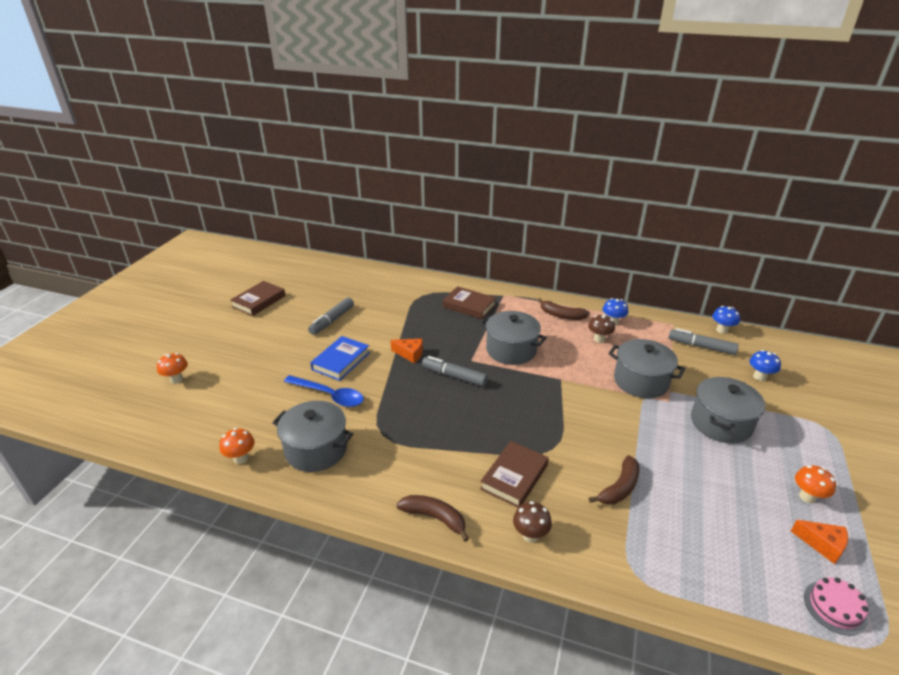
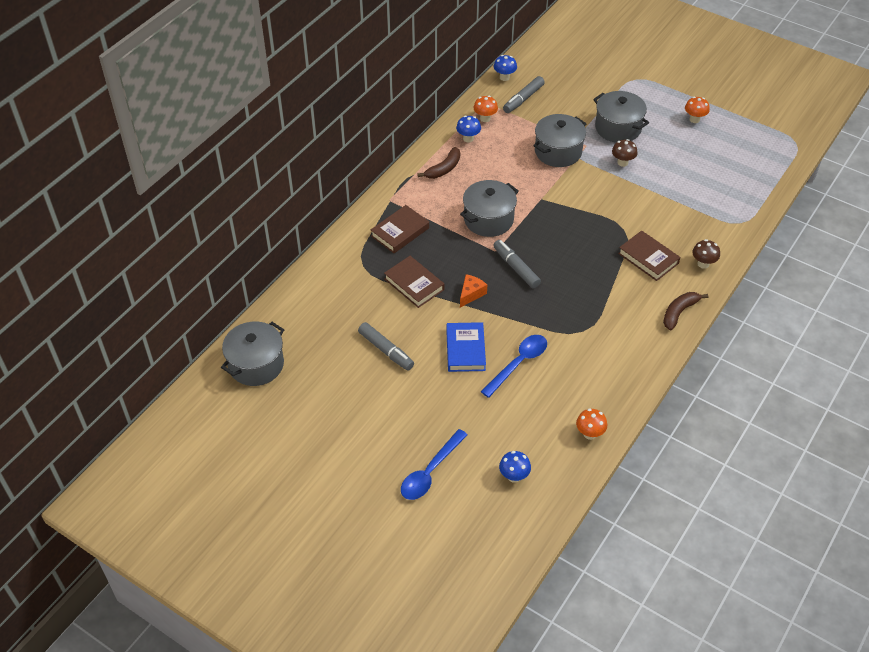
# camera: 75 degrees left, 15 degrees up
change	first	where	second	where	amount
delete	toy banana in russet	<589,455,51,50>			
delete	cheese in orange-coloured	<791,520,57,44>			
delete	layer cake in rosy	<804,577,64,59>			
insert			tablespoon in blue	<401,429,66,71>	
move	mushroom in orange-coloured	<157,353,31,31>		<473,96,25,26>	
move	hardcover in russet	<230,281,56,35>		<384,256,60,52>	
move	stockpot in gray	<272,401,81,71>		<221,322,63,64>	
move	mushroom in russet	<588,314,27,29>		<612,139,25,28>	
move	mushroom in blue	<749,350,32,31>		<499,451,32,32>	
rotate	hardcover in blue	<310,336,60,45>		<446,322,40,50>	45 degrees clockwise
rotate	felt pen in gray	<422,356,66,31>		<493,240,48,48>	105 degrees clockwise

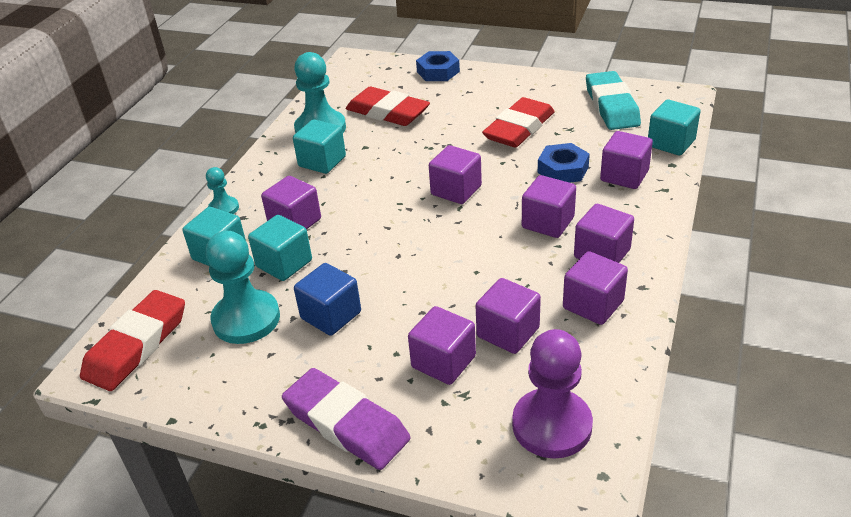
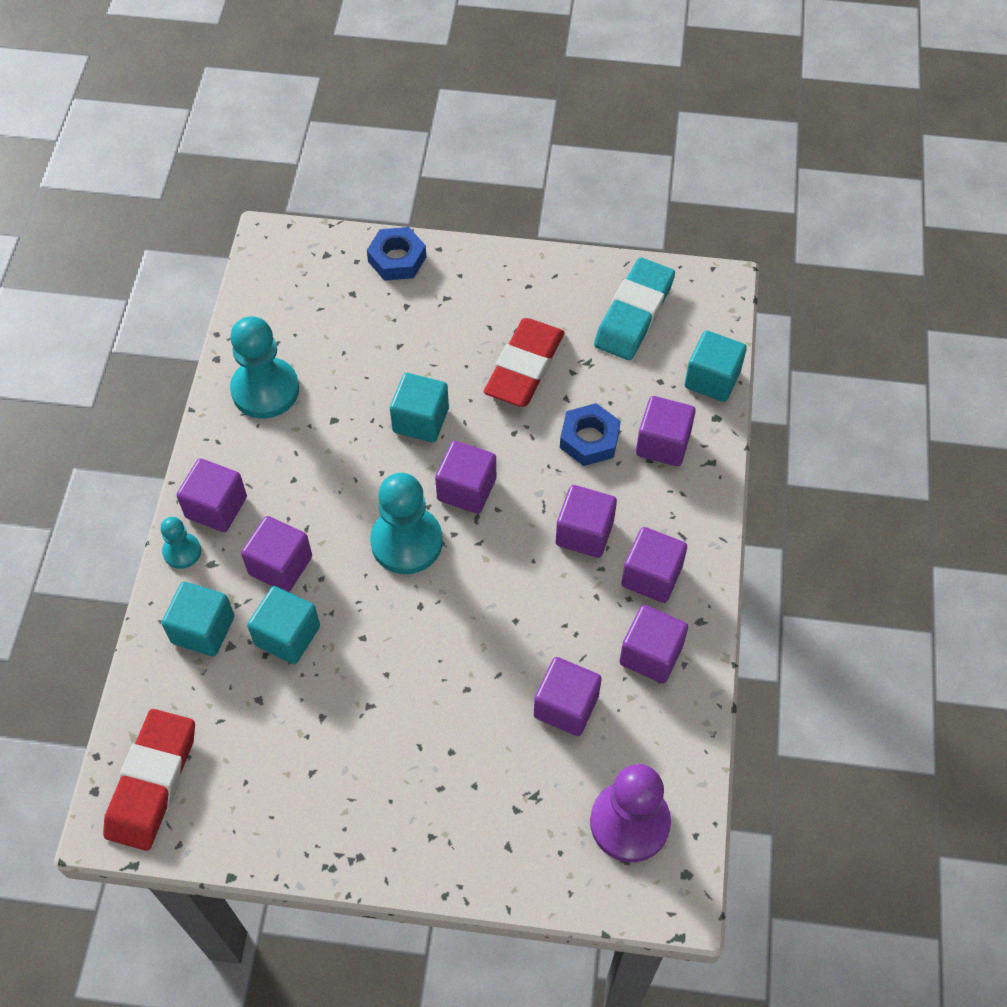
# camera: 15 degrees left, 20 degrees up
change	first	where	second	where	amount
delete	gum eraser in violet	<282,368,128,102>			
delete	block in blue	<294,263,67,73>			
delete	gum eraser in scarlet	<346,87,84,39>			
move	chess pawn in teal	<206,231,74,113>		<370,473,73,101>	
move	block in teal	<293,119,53,55>		<390,373,59,69>	
move	block in violet	<408,306,68,79>		<176,459,71,73>	
rotate	gum eraser in teal	<586,71,55,59>		<594,258,81,102>	45 degrees clockwise

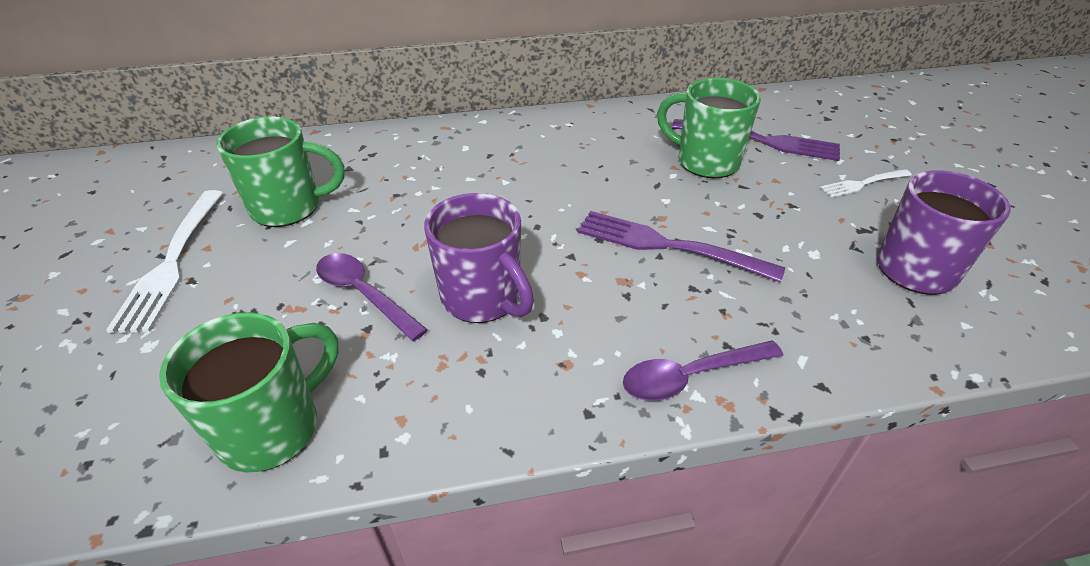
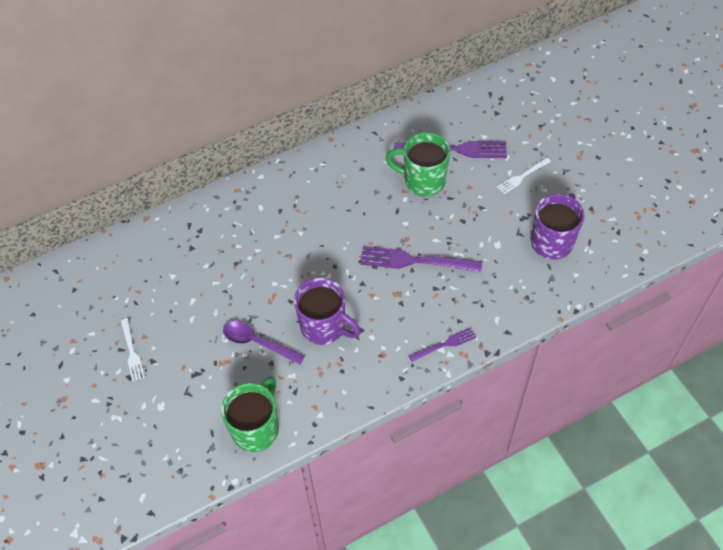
# camera: 15 degrees left, 15 degrees up
change	first	where	second	where	amount
delete	mug in green	<216,117,129,110>			
replace	tablespoon in violet	<623,341,160,60>	table fork in violet	<409,327,67,35>	
resize	table fork in snow-white	<106,190,117,143>		<121,319,24,62>	x0.56

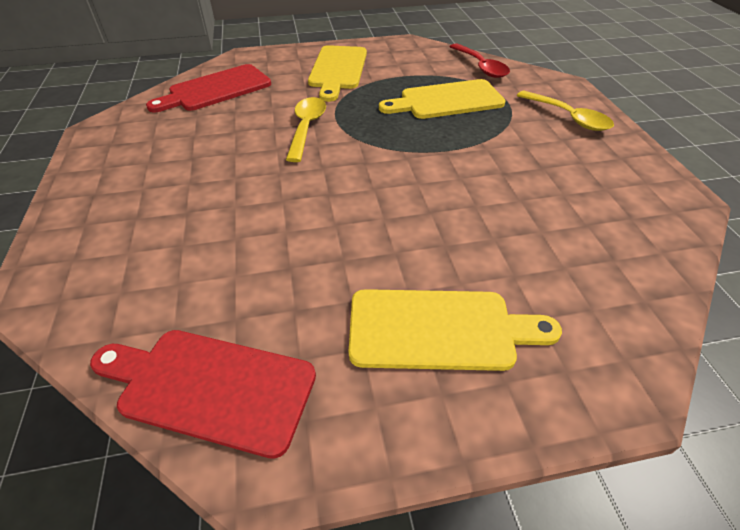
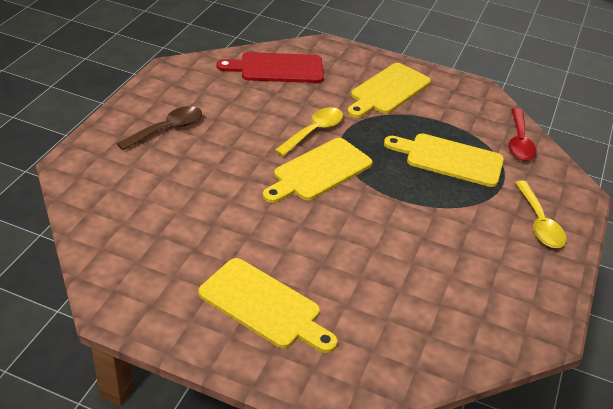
# camera: 30 degrees right, 5 degrees down
change	first	where	second	where	amount
delete	chopping board in scarlet	<90,330,226,129>			
insert			tablespoon in russet	<117,106,85,44>	
insert			chopping board in bright yellow	<263,138,110,65>	

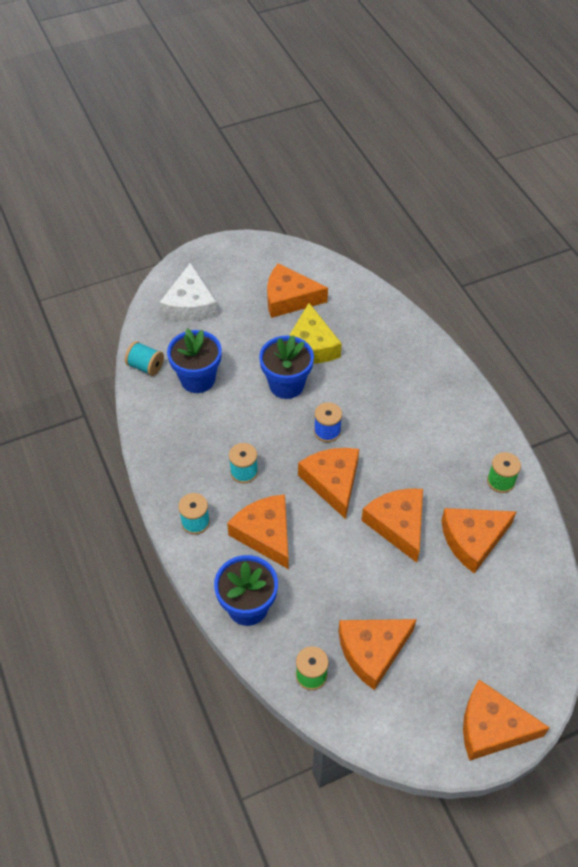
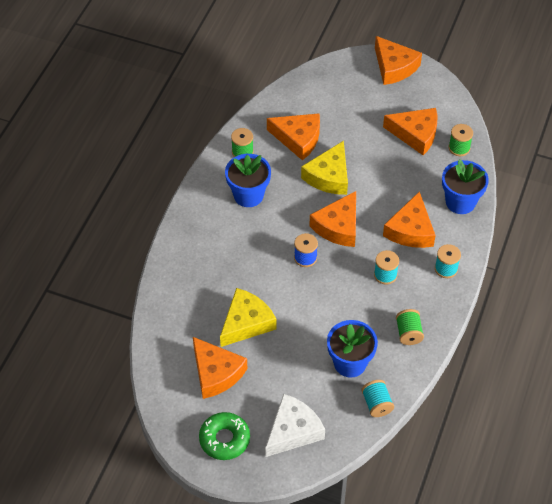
# camera: 135 degrees left, 0 degrees up
change	first	where	second	where	amount
insert			donut in green	<199,412,51,48>	
insert			reel of thread in green	<396,309,28,36>	
move	plant pot in blue	<259,335,55,64>		<225,154,46,53>	
recolor	cheese in orange-coloured	<361,488,62,75>	cheese in bright yellow	<301,141,47,54>	

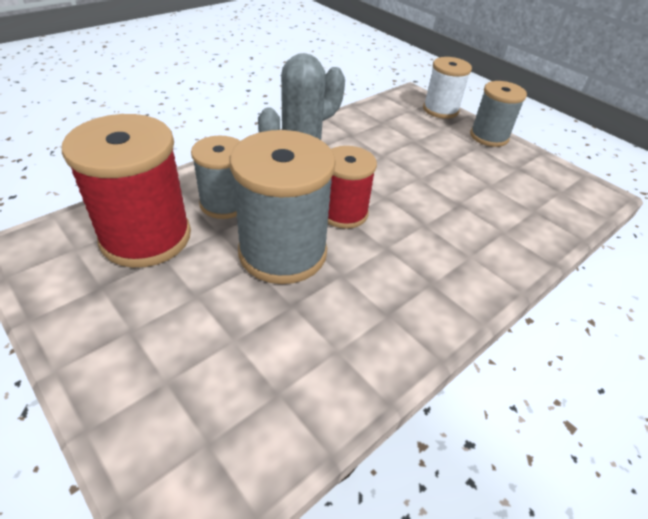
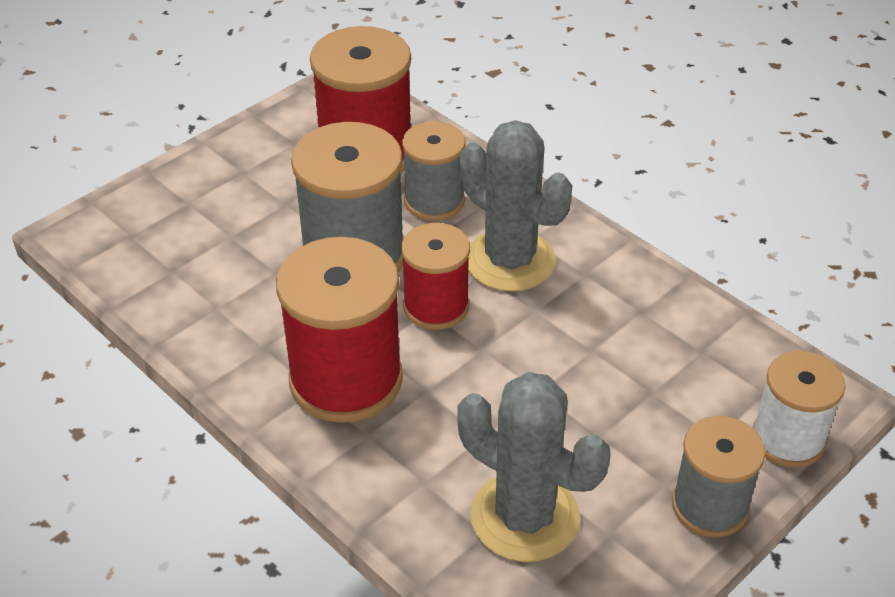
# camera: 90 degrees right, 0 degrees up
change	first	where	second	where	amount
insert			reel of thread in scarlet	<276,237,127,186>	
insert			saguaro cactus in gray	<457,372,154,190>	

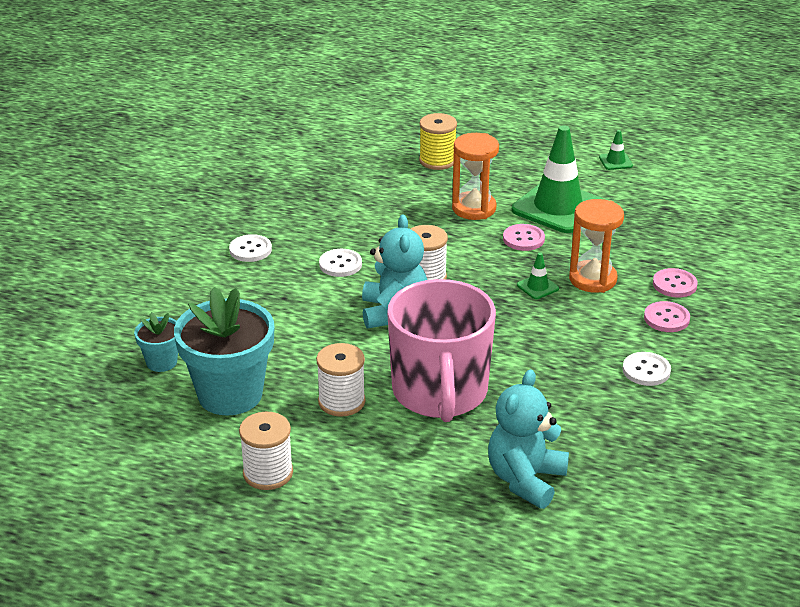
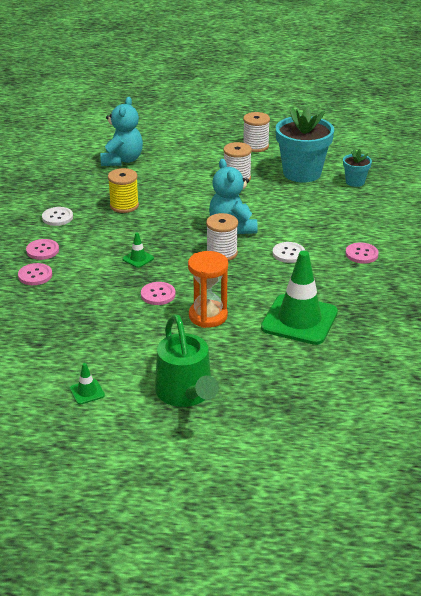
# camera: 165 degrees right, 0 degrees up
change	first	where	second	where	amount
delete	mug in rosy	<387,279,109,143>			
delete	hourglass in orange-coloured	<569,199,55,94>			
insert			watering pot in green	<155,314,64,93>	
move	reel of thread in bright yellow	<419,113,38,57>		<108,168,31,45>	
move	road cone in green	<512,125,90,108>		<261,251,77,94>	
recolor	sewing button in snow-white	<229,234,43,28>	sewing button in rosy	<346,243,33,21>	

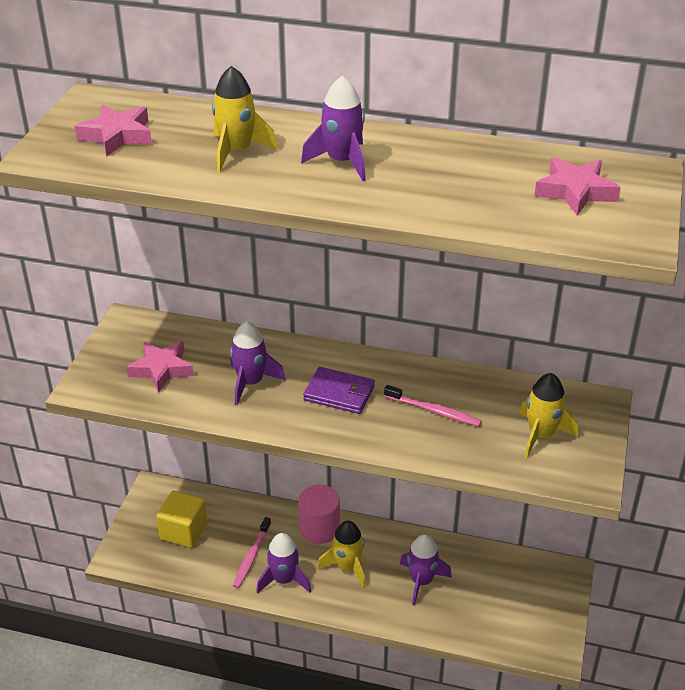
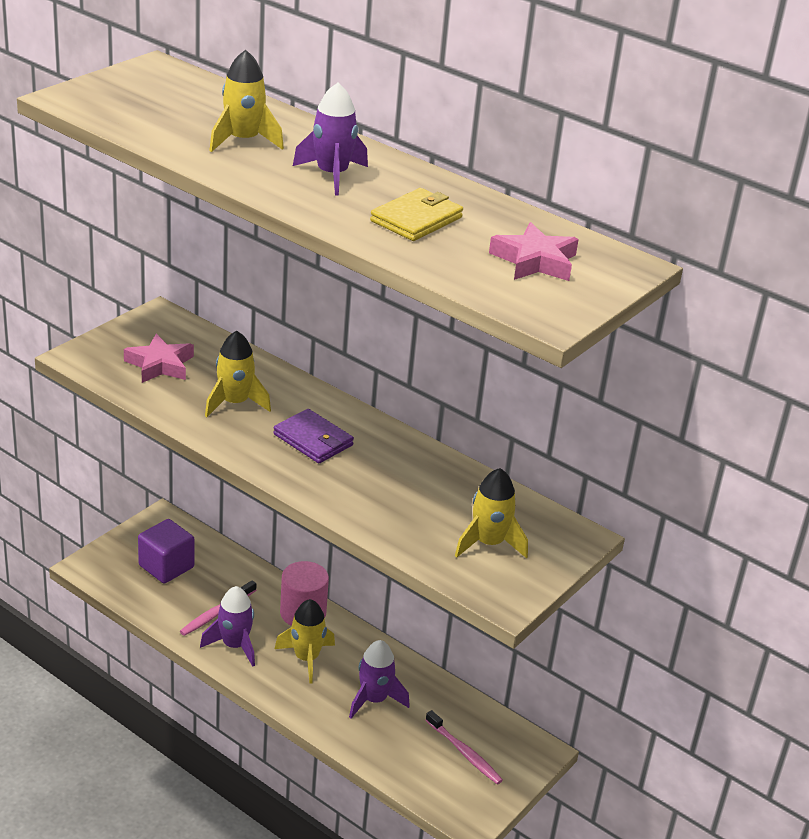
# camera: 20 degrees right, 5 degrees down
change	first	where	second	where	amount
delete	star shape in rosy	<74,104,78,52>			
insert			billfold in bright yellow	<370,188,93,53>	
move	dental brush in rosy	<384,385,98,42>		<426,710,77,74>	
recolor	block in bright yellow	<156,491,51,57>	block in violet	<138,519,56,65>	
recolor	spaceship in violet	<230,321,56,84>	spaceship in bright yellow	<205,331,66,86>	

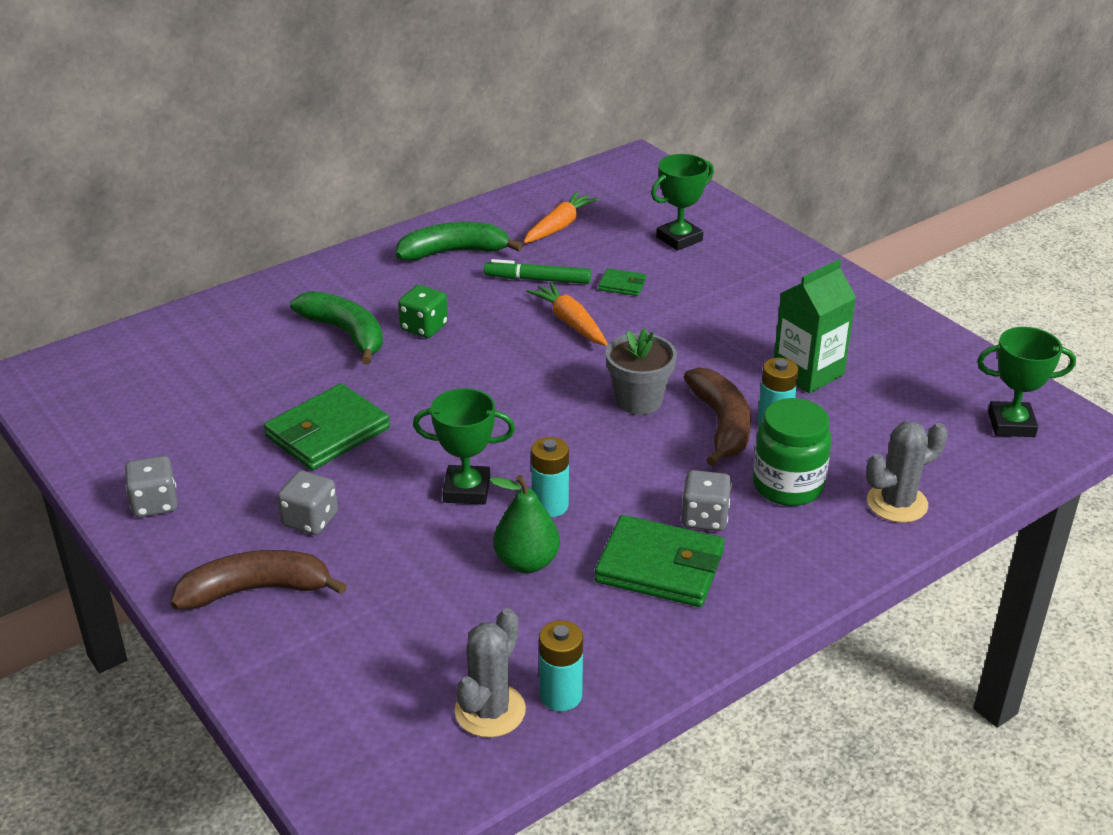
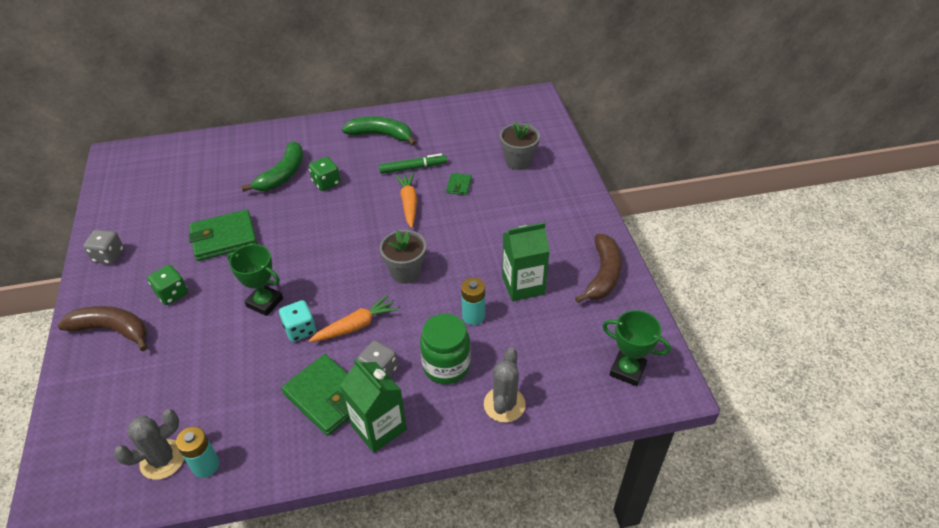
# camera: 25 degrees right, 10 degrees up
change	first	where	second	where	amount
delete	pear in green	<489,475,71,98>			
insert			carton in green	<340,358,67,95>	
move	toy carrot in orange-coloured	<523,191,76,52>		<308,295,90,47>	
move	toy banana in russet	<684,367,67,99>		<575,234,47,69>	
replace	AA battery in teal	<531,437,38,80>	dice in teal	<279,300,37,42>	
replace	prize cup in green	<651,154,63,97>	plant pot in gray	<500,121,40,49>	
recolor	dice in gray	<277,471,61,64>	dice in green	<147,265,41,40>	
rotate	toy banana in green	<290,291,93,74>		<241,141,62,51>	45 degrees clockwise
rotate	felt pen in green	<484,259,107,25>		<379,153,68,21>	135 degrees clockwise
rotate	billfold in green	<599,268,47,28>		<446,173,26,22>	60 degrees clockwise
rotate	saguaro cactus in gray	<866,421,82,102>		<484,348,42,75>	75 degrees counterclockwise

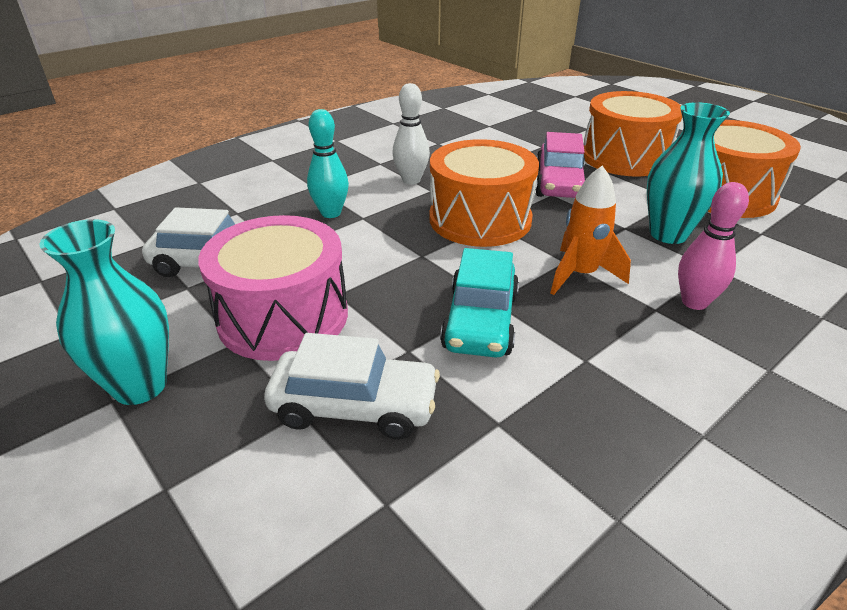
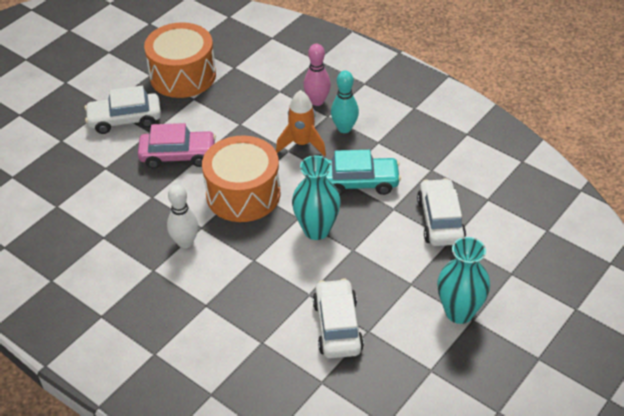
# camera: 100 degrees left, 10 degrees up
change	first	where	second	where	amount
delete	snare drum in rosy	<198,215,150,146>			
move	skittle in teal	<307,109,42,109>		<331,71,28,62>	
move	flower vase in teal	<647,102,83,142>		<292,155,49,85>	
replace	snare drum in orange-coloured	<583,91,99,86>	car in snow-white	<85,86,76,48>	

